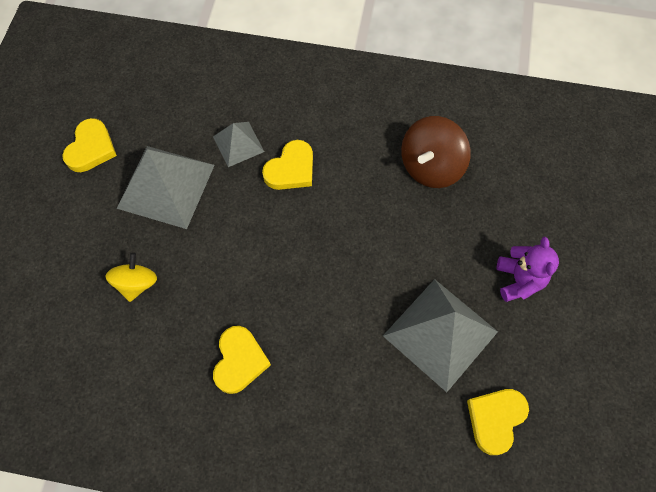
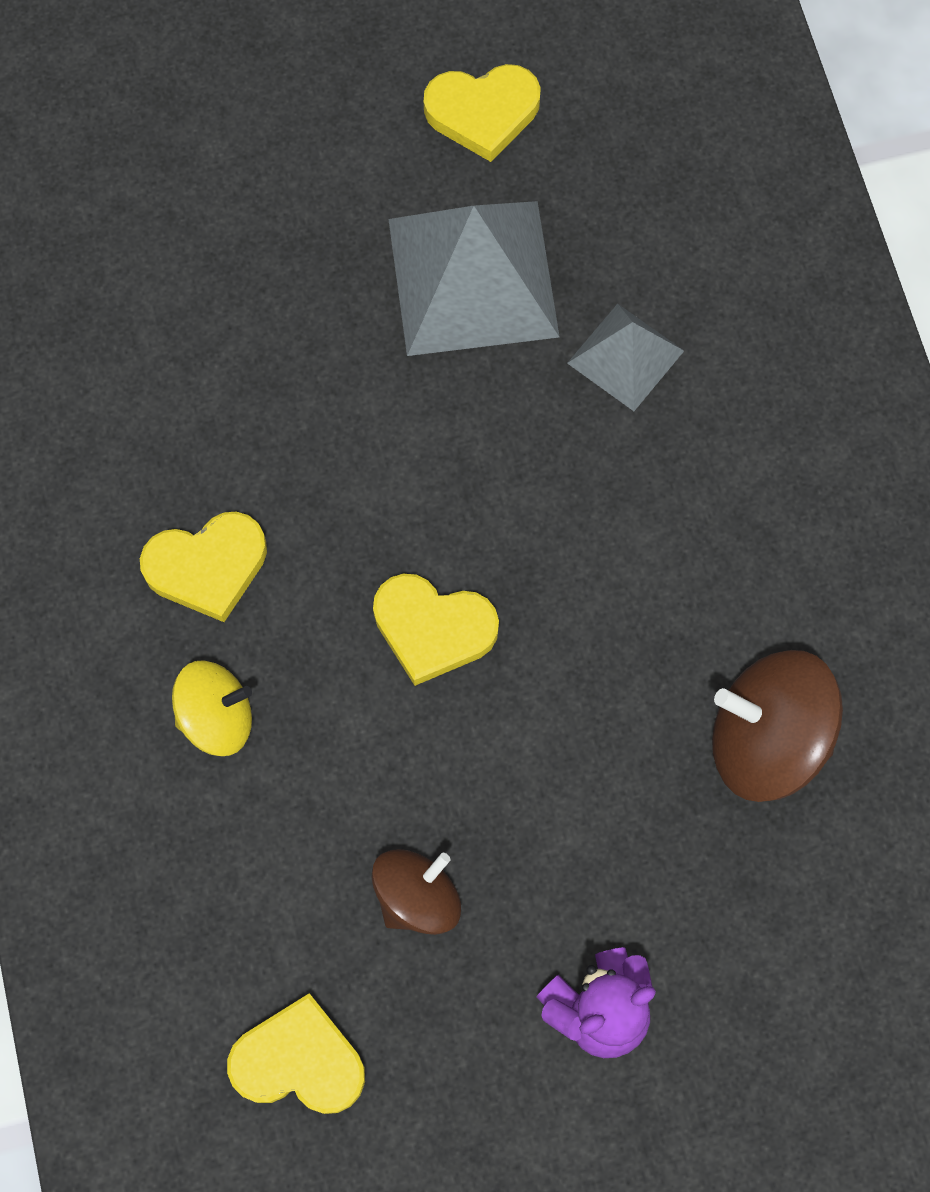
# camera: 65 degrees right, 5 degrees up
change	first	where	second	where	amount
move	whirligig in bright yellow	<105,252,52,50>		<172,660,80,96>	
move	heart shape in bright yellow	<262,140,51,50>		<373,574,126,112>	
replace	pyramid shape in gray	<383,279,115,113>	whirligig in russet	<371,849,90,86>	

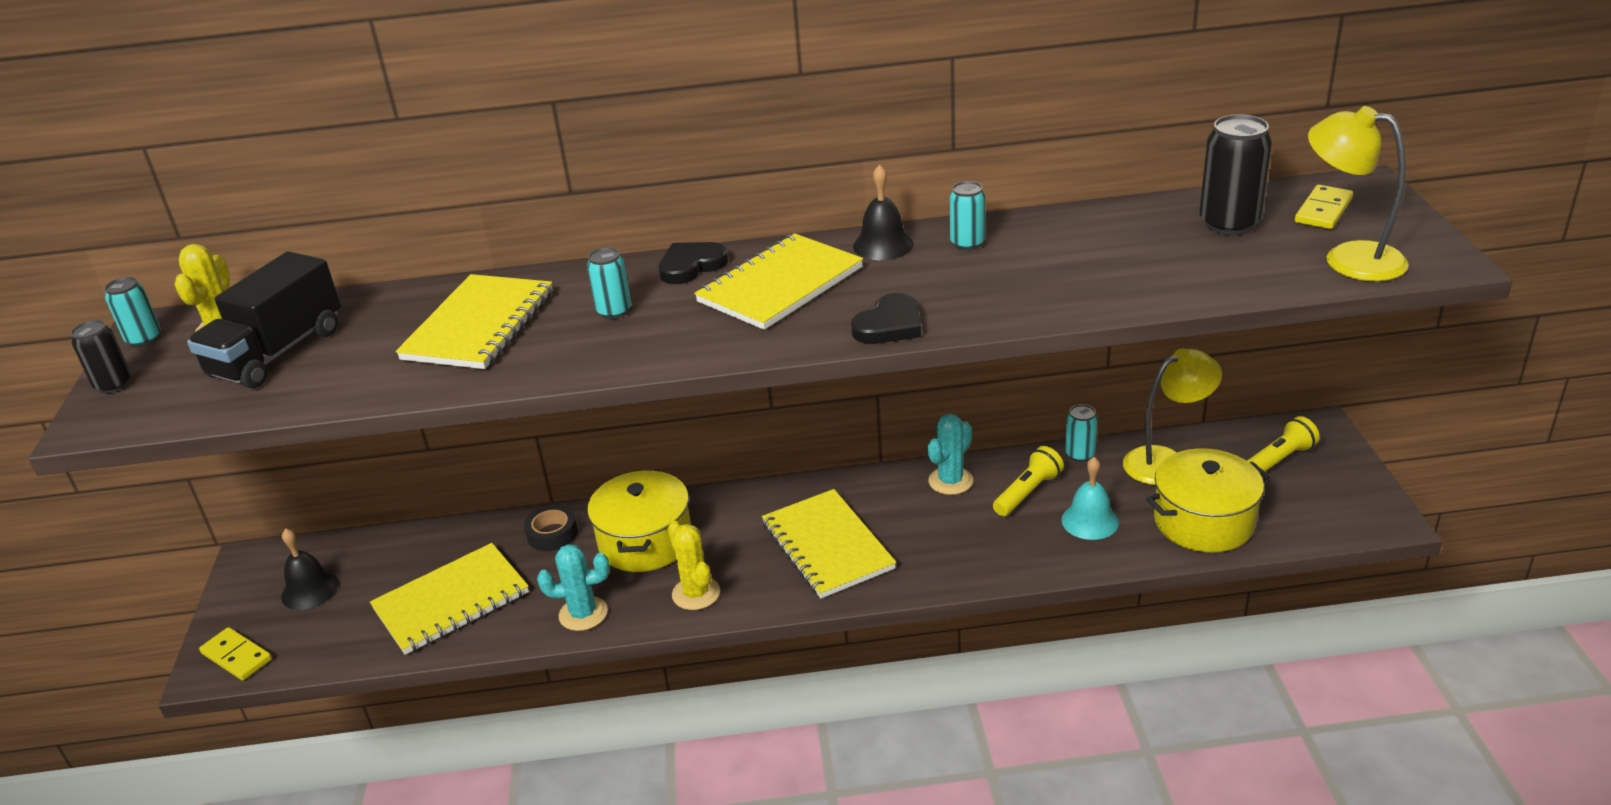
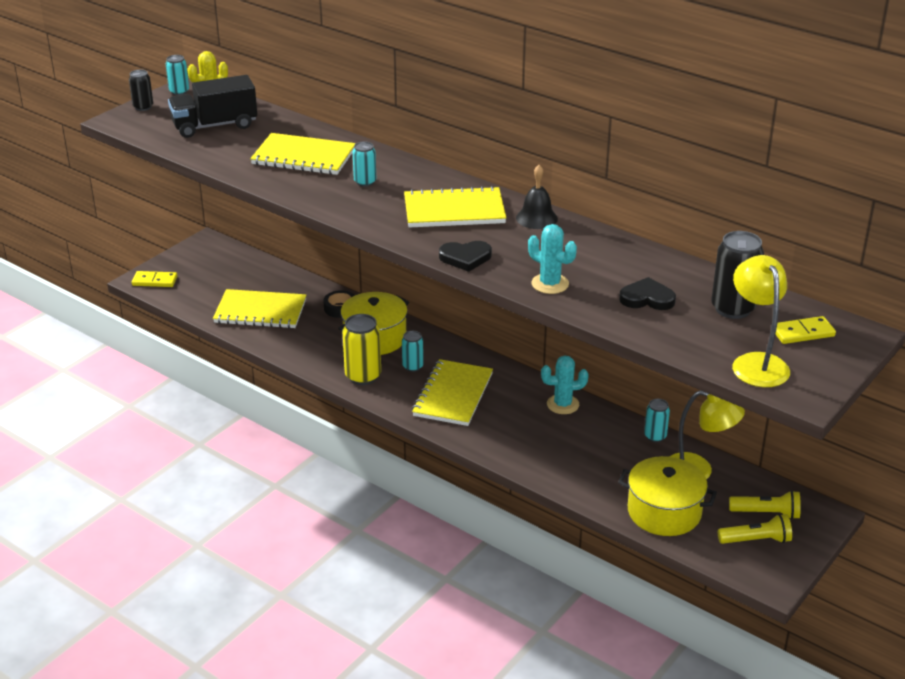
# camera: 40 degrees right, 0 degrees up
change	first	where	second	where	amount
delete	school bell in jet-black	<281,528,58,82>			
delete	school bell in teal	<1061,457,58,83>			
move	saguaro cactus in teal	<537,544,73,87>		<528,224,49,70>	
move	heart shape in jet-black	<658,242,70,42>		<619,277,57,33>	
move	can in teal	<950,181,35,70>		<402,331,22,41>	
move	torch in bright yellow	<993,446,71,70>		<718,514,74,30>	
replace	saguaro cactus in bright yellow	<668,521,52,89>	can in bright yellow	<342,314,39,71>	
rotate	domino tile in bright yellow	<199,627,73,54>		<132,271,45,16>	75 degrees counterclockwise
rotate	notepad in bright yellow	<396,274,157,95>		<250,133,106,42>	45 degrees clockwise

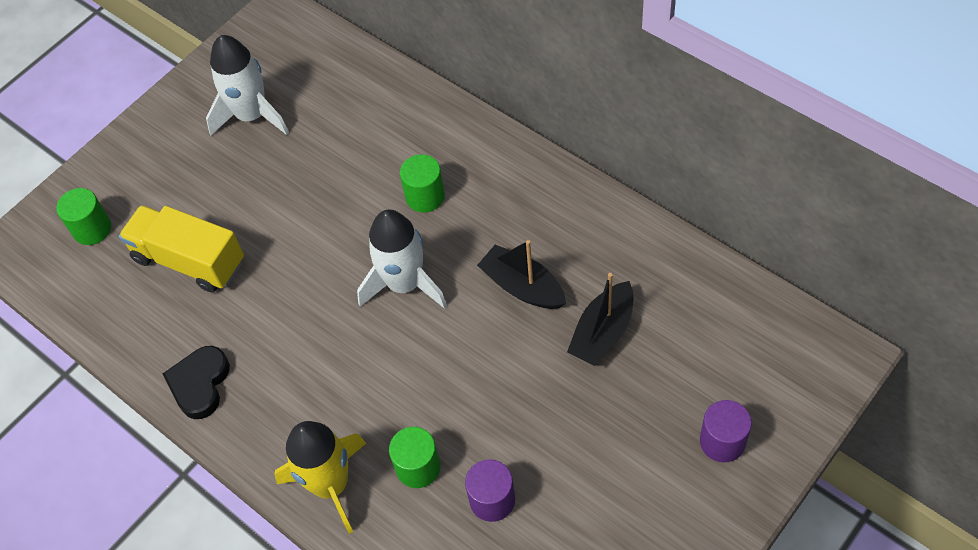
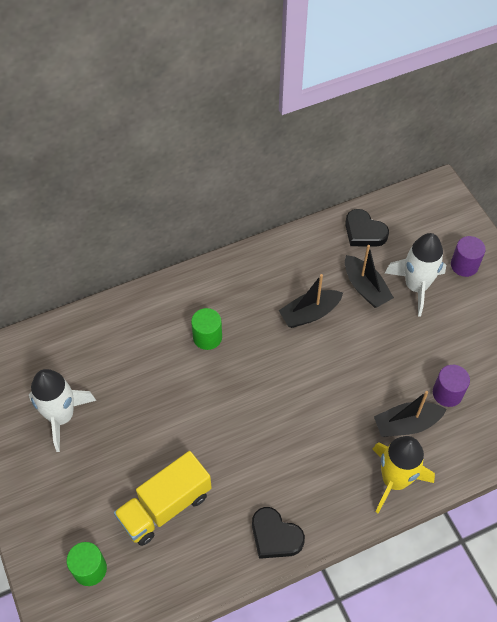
# camera: 70 degrees left, 0 degrees up
change	first	where	second	where	amount
insert			heart shape in jet-black	<345,209,44,38>	
move	spaceship in snow-white	<357,210,90,99>		<385,233,61,83>	
replace	cylinder shape in green	<389,427,52,61>	sailboat in jet-black	<374,391,72,46>	

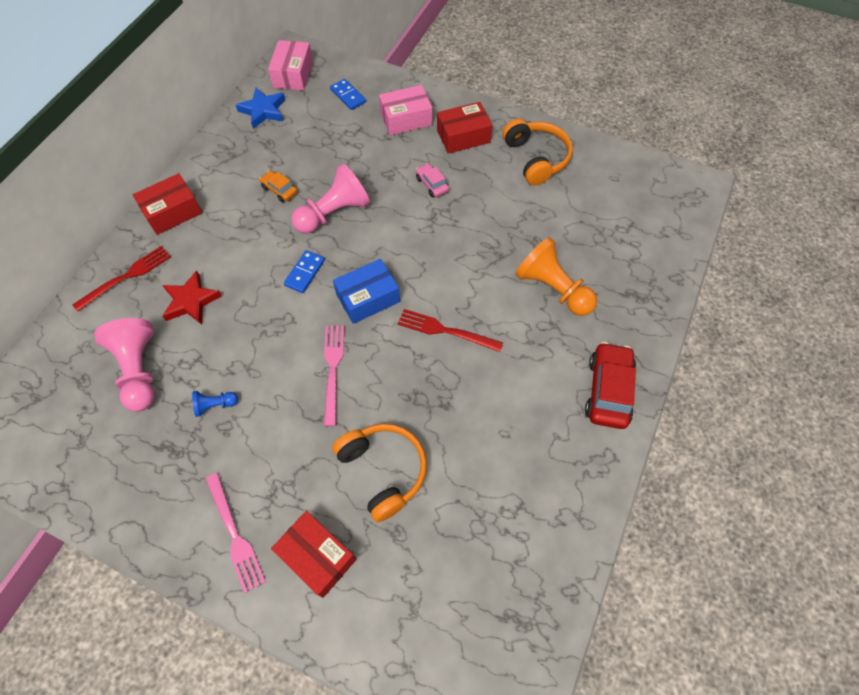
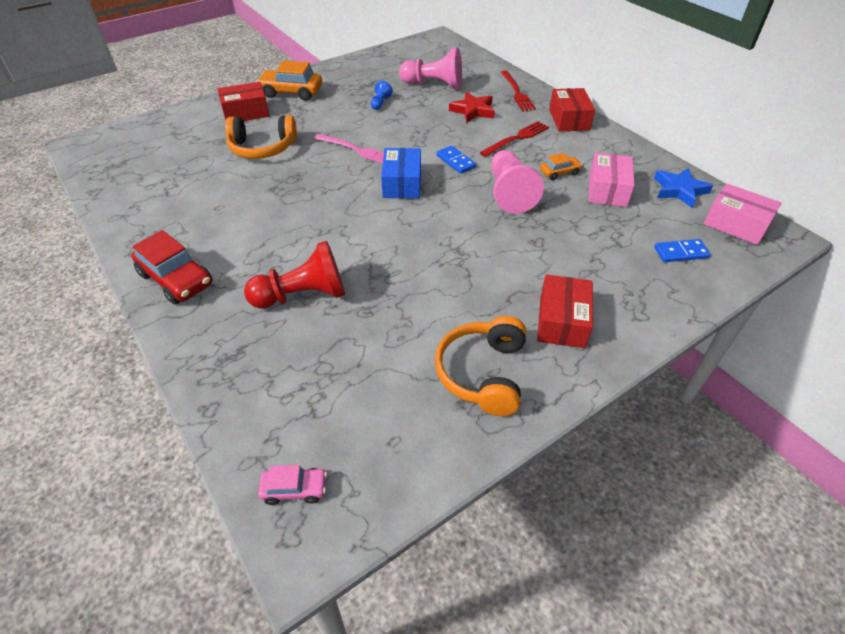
# camera: 120 degrees right, 15 degrees down
change	first	where	second	where	amount
move	box in rosy	<379,85,53,50>		<589,153,46,54>	
move	table fork in scarlet	<398,309,105,43>		<480,121,69,36>	
move	car in rosy	<416,163,33,34>		<258,465,69,40>	
replace	table fork in rosy	<206,473,60,120>	car in orange-coloured	<256,61,66,40>	
recolor	chess pawn in orange-coloured	<515,237,82,79>	chess pawn in scarlet	<244,241,101,67>	
rotate	over-ear headphones in orange-coloured	<502,119,71,66>		<435,316,91,100>	90 degrees clockwise

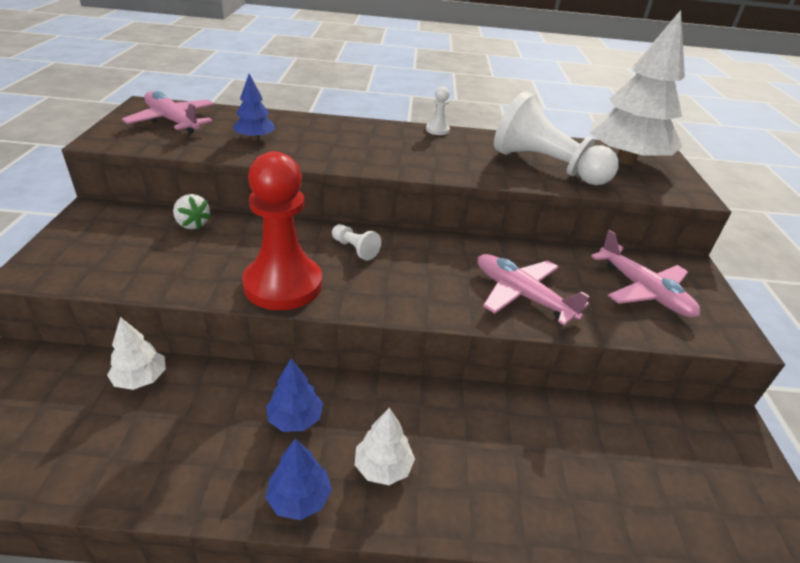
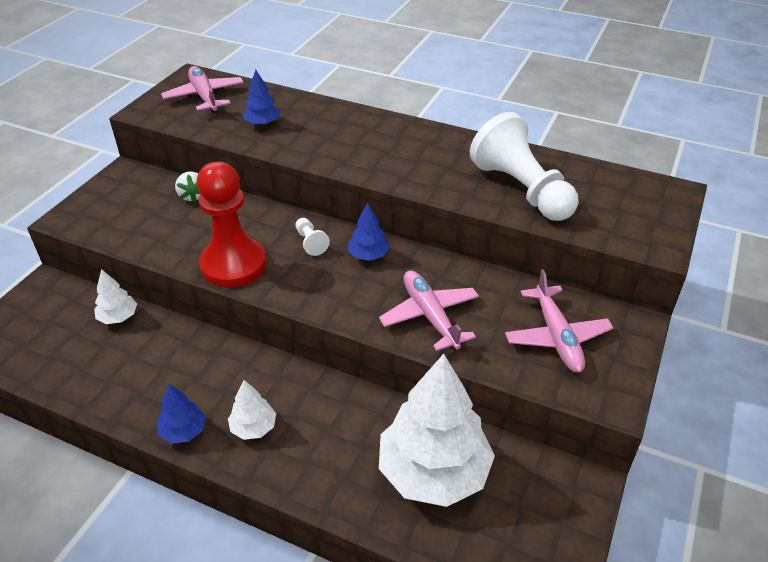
# camera: 25 degrees right, 5 degrees up
change	first	where	second	where	amount
delete	chess pawn in snow-white	<426,86,24,49>			
move	tree in blue	<266,358,57,74>		<348,203,42,58>	
move	tree in snow-white	<590,10,95,155>		<379,354,116,153>	

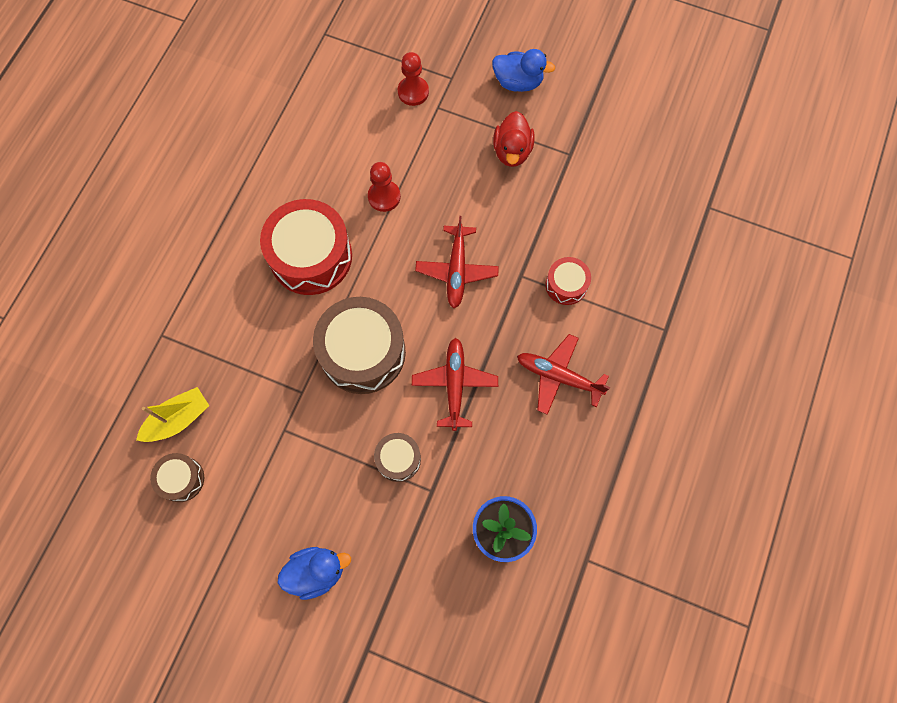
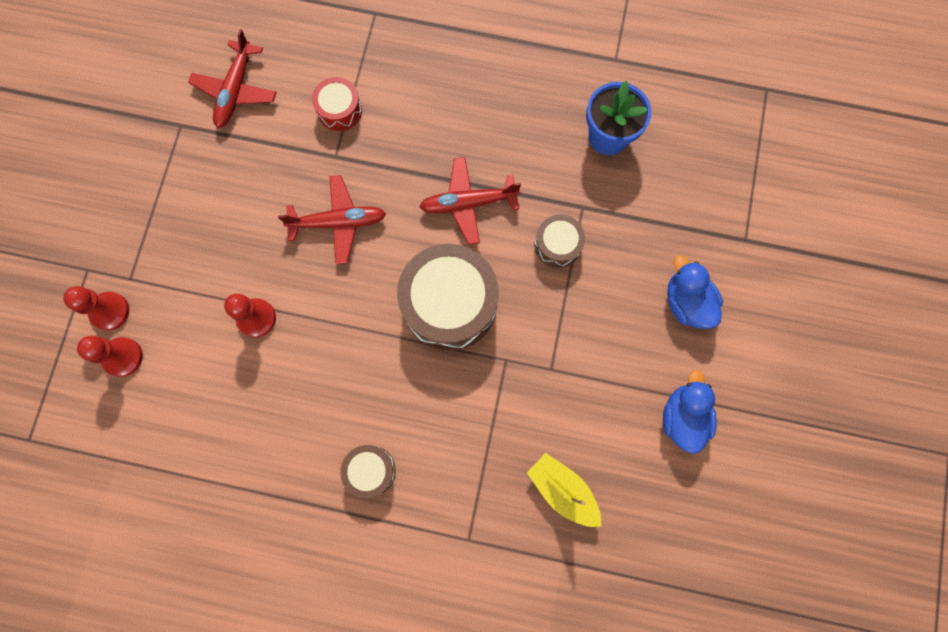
# camera: 100 degrees left, 5 degrees up
change	first	where	second	where	amount
delete	snare drum in scarlet	<260,199,92,96>			
delete	duck in scarlet	<493,111,42,56>			
insert			chess pawn in scarlet	<77,336,66,41>	
move	snare drum in russet	<150,453,54,49>		<340,445,56,53>	
move	duck in blue	<492,49,63,43>		<663,370,54,84>	
move	toy plane in scarlet	<517,334,93,81>		<188,29,89,99>	

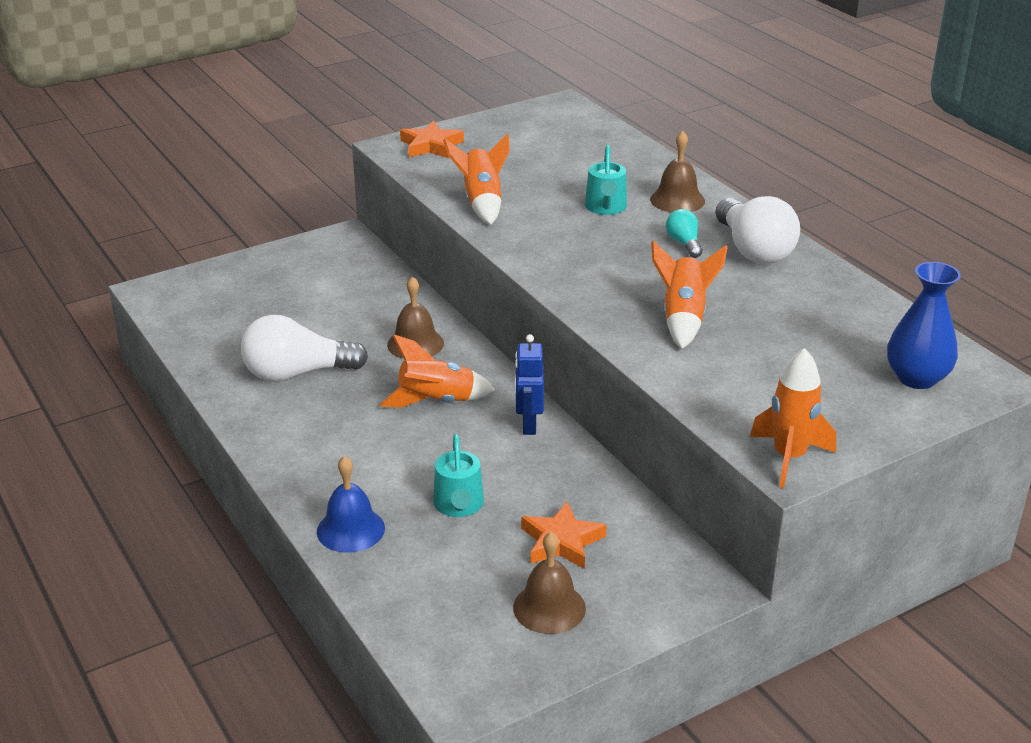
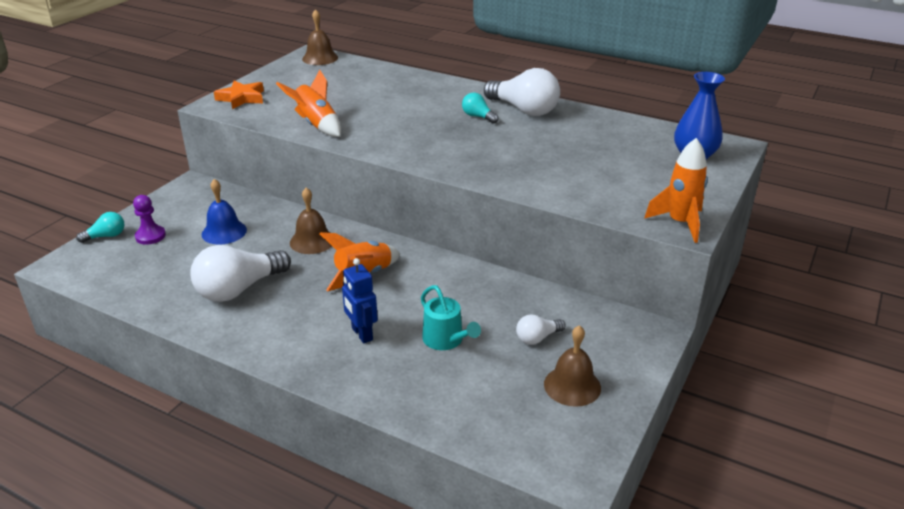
# camera: 30 degrees left, 0 degrees up
change	first	where	second	where	amount
delete	watering pot in teal	<585,145,42,70>			
delete	spaceship in orange-coloured	<651,240,77,109>			
insert			bulb in teal	<76,212,49,31>	
insert			chess pawn in violet	<133,195,33,50>	
move	school bell in blue	<317,456,68,97>		<202,179,45,66>	
move	toy robot in blue	<515,334,29,101>		<342,258,36,85>	
move	school bell in russet	<650,131,55,82>		<302,9,36,56>	
replace	star shape in orange-coloured	<521,501,86,68>	bulb in snow-white	<516,314,50,31>	

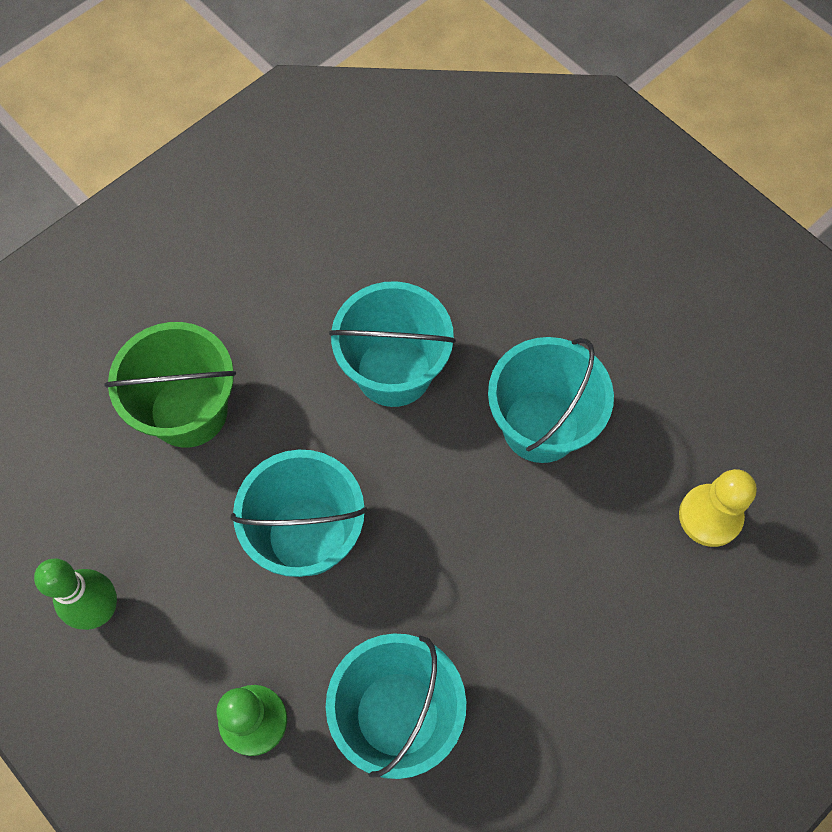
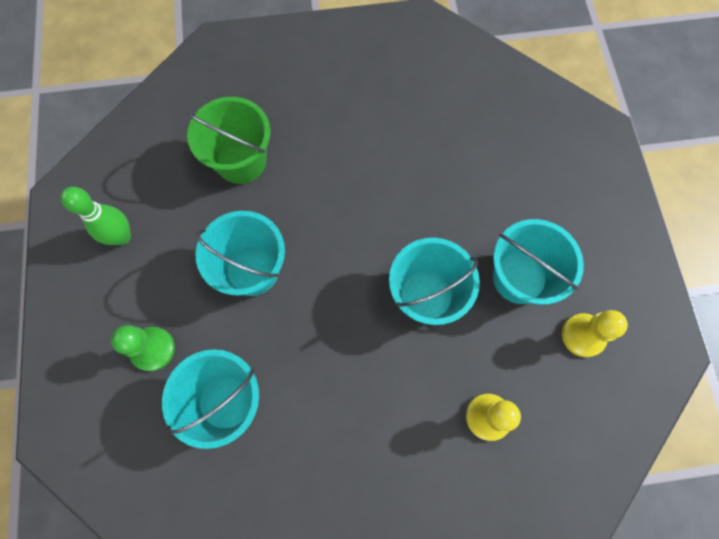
# camera: 35 degrees right, 5 degrees up
change	first	where	second	where	amount
insert			chess pawn in bright yellow	<562,310,66,47>	
move	bucket in teal	<329,281,127,126>		<493,219,91,86>	

